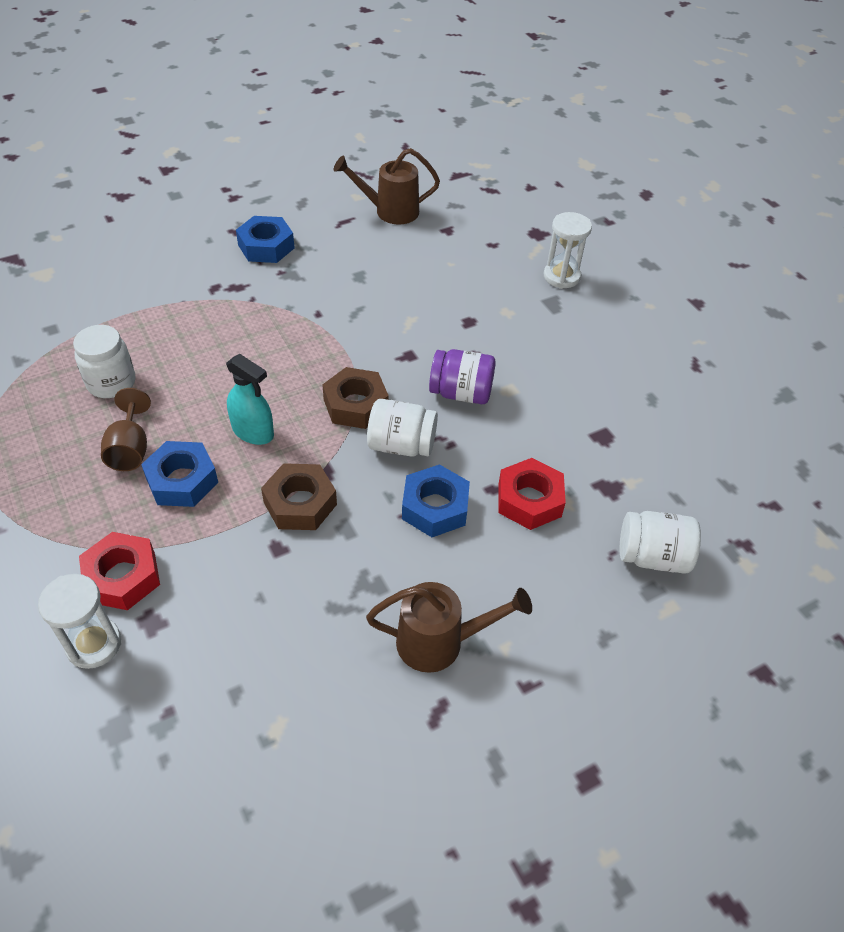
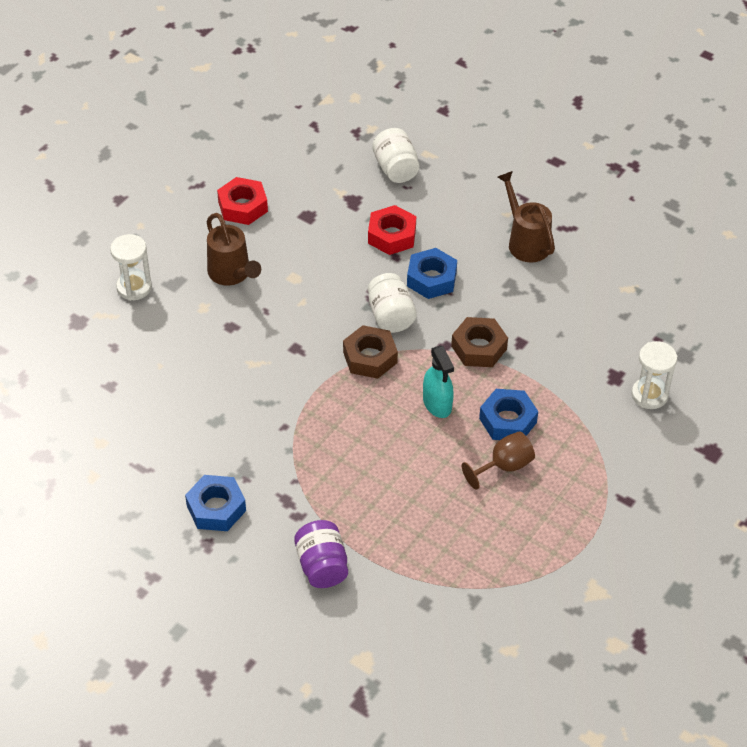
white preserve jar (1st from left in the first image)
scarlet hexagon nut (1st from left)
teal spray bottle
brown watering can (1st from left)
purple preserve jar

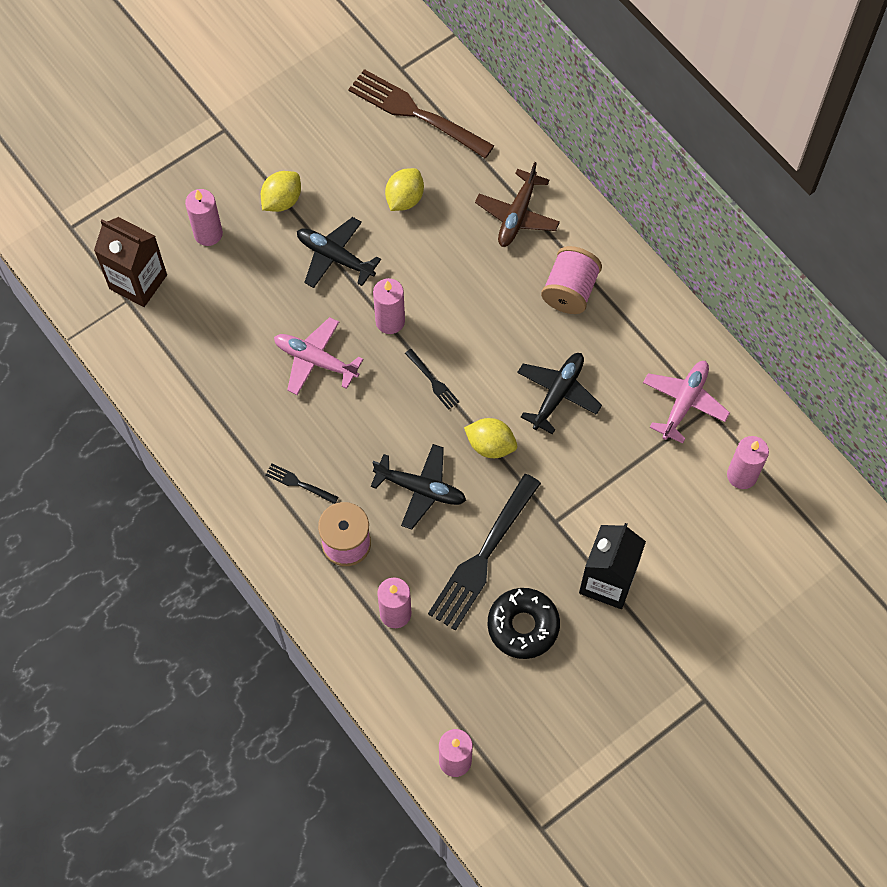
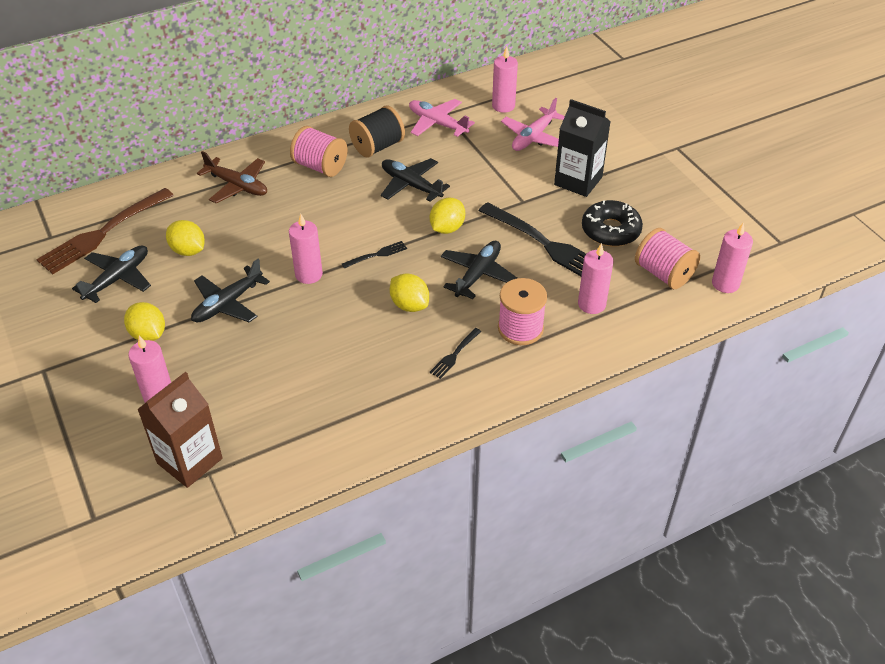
pink plane (2nd from left)
jet-black plane (1st from left)
jet-black reel of thread
golden toy lemon (3rd from left)
pink reel of thread (3rd from left)

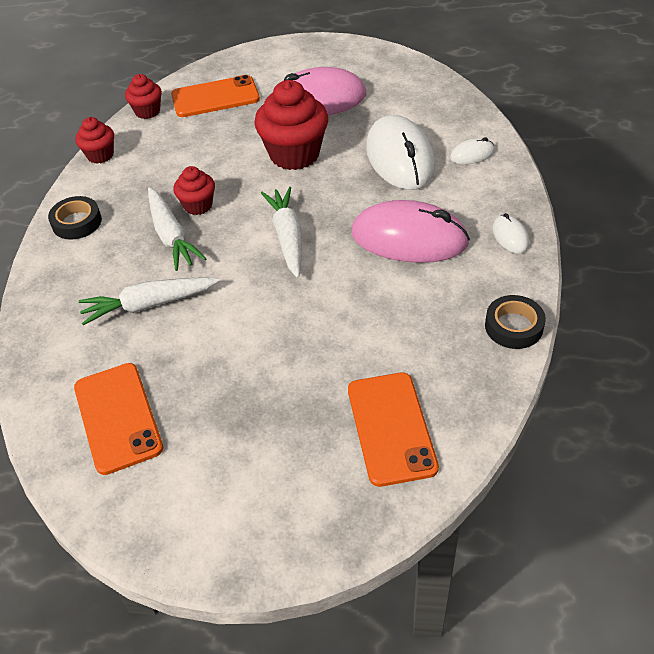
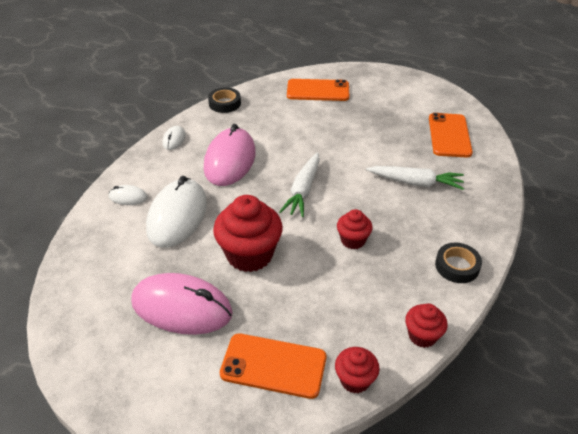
white root vegetable (2nd from left in the first image)
orange-coloured phone (2nd from left)
pink mouse (2nd from left)

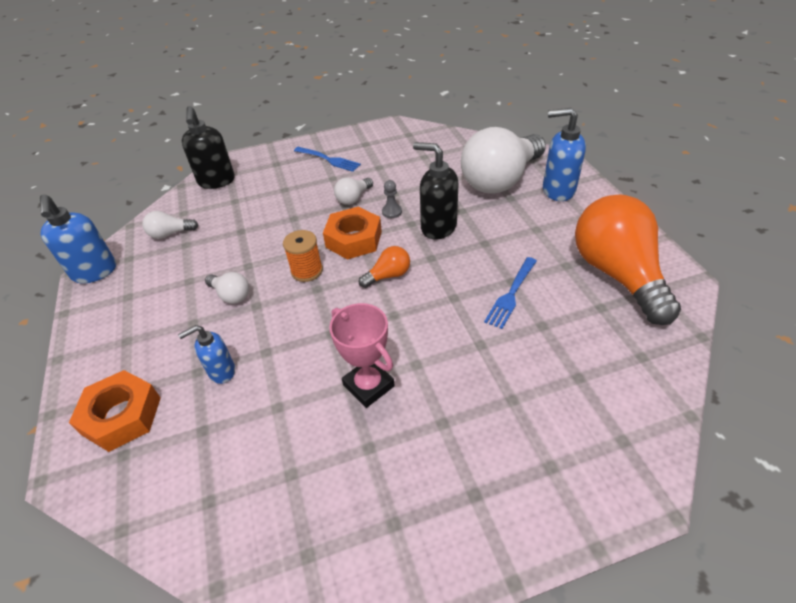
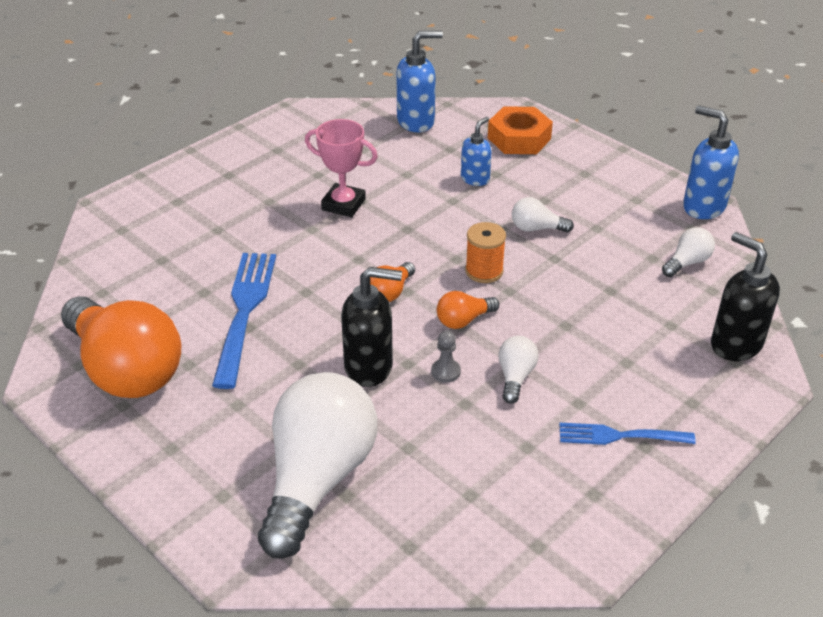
orange-coloured lightbulb (3rd from left)
cobalt fork (1st from left)
cobalt soap pump (1st from left)

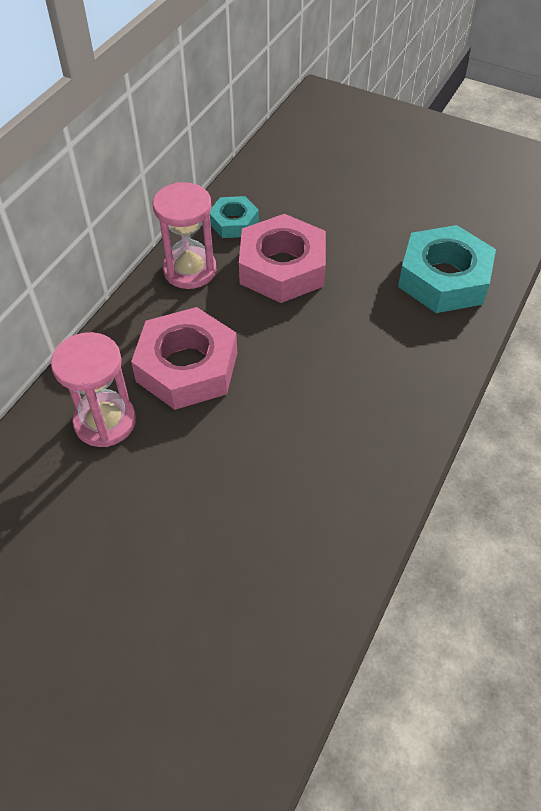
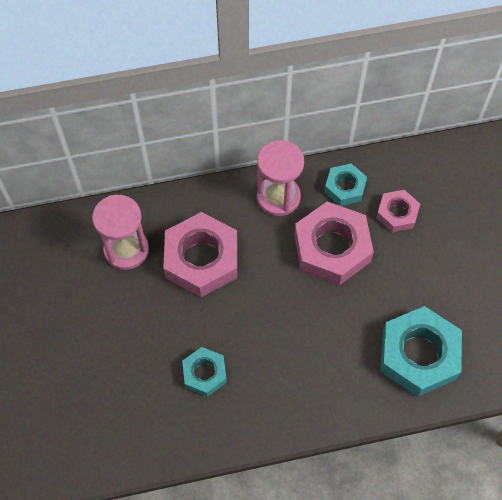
teal hexagon nut (1st from left)
pink hexagon nut (3rd from left)

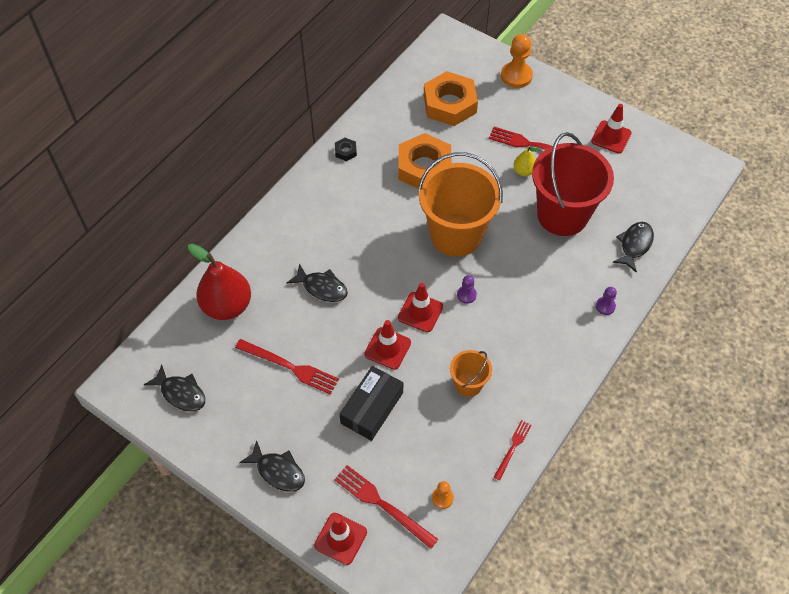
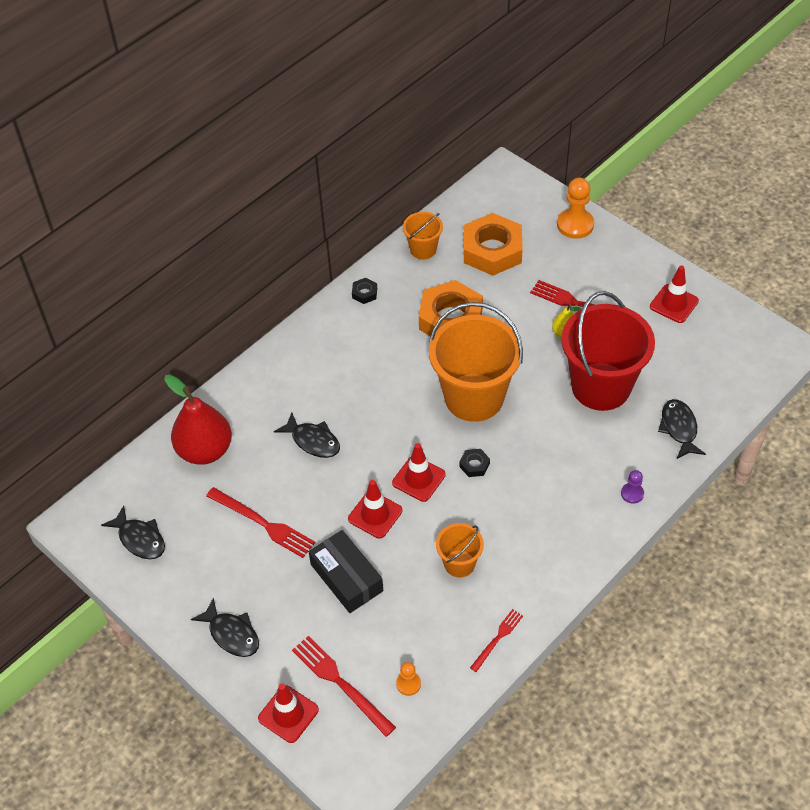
jet-black parcel
jet-black hexagon nut (2nd from left)
jet-black fish (4th from left)
orange-coloured pail (1st from left)

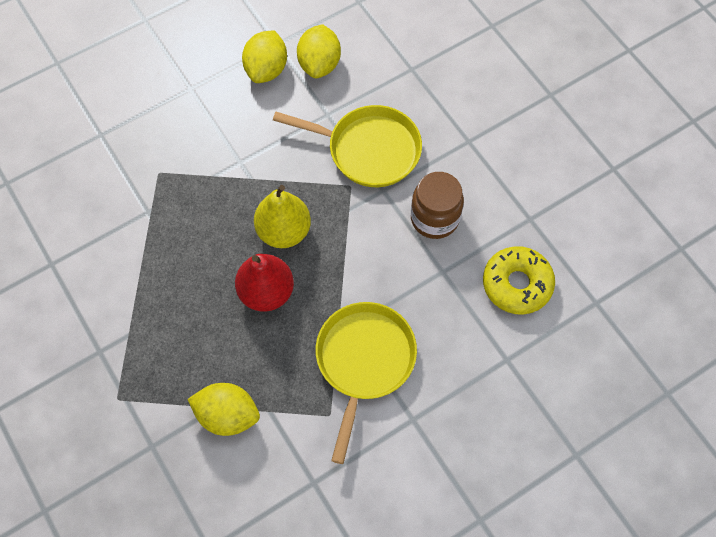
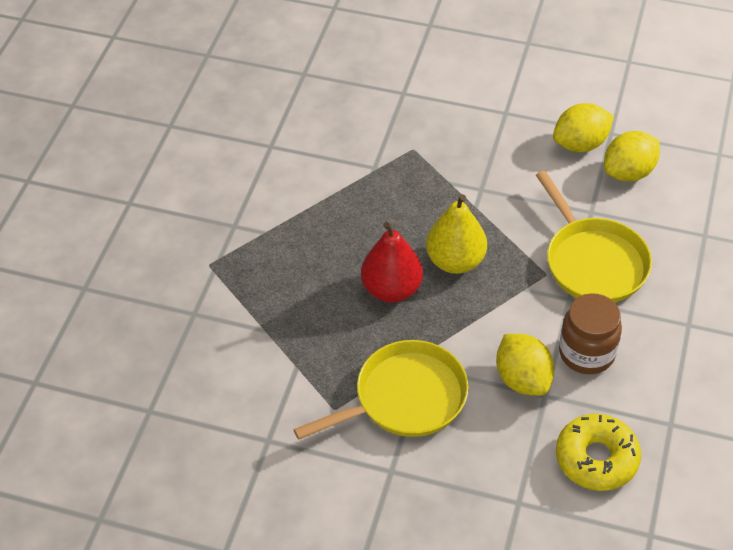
golden toy lemon (1st from left)

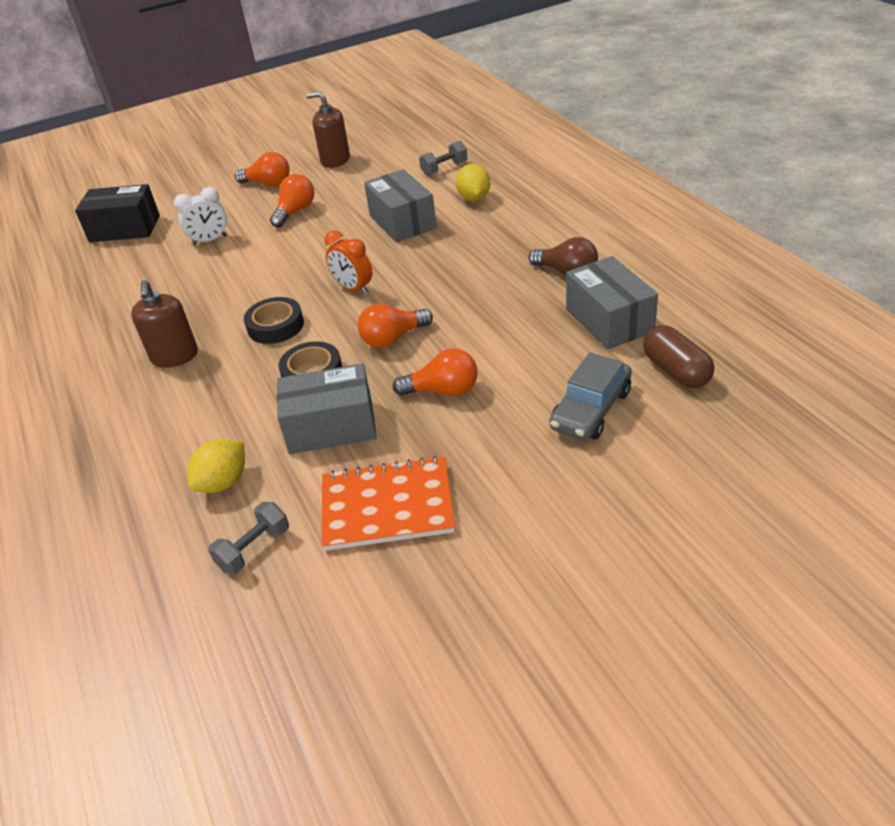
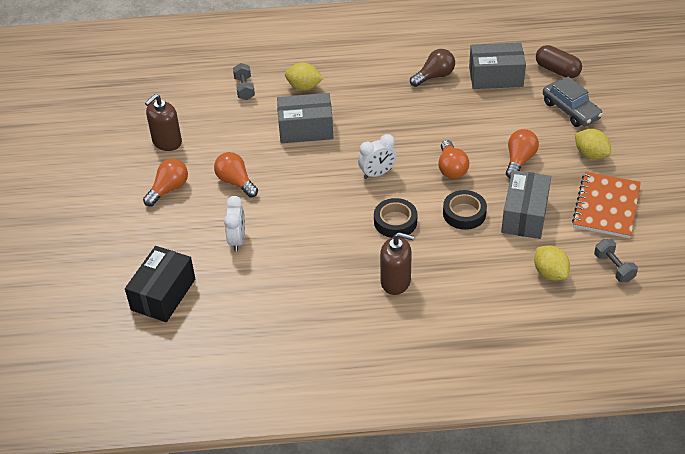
white clock (2nd from left)
brown pill shape
golden toy lemon (3rd from left)

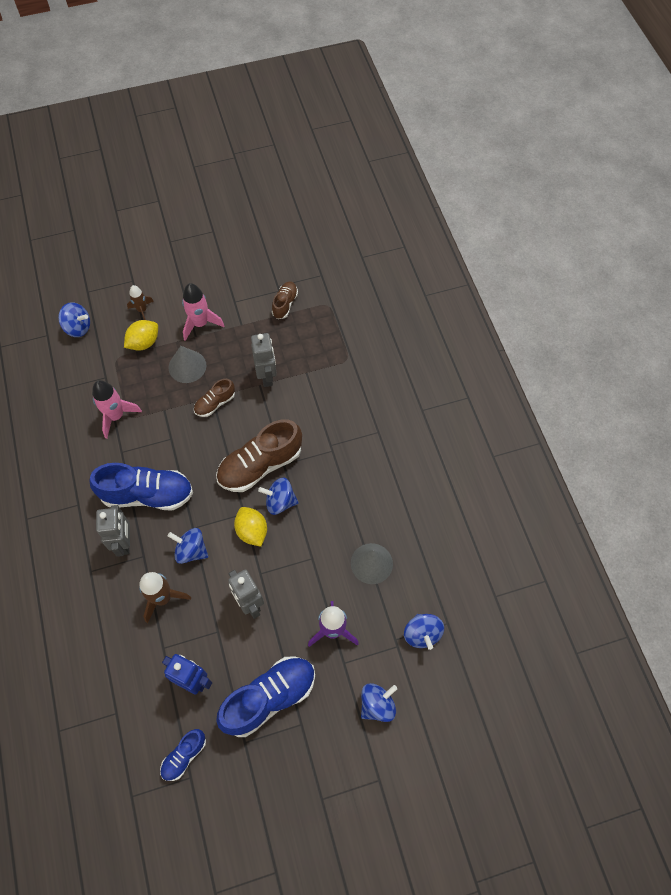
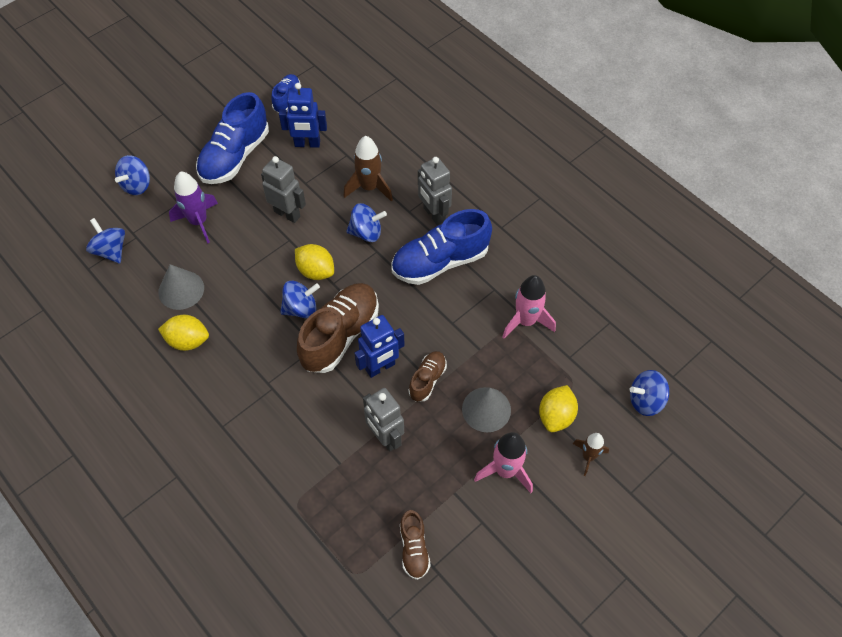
golden toy lemon (1st from left)
cobalt robot (2nd from left)

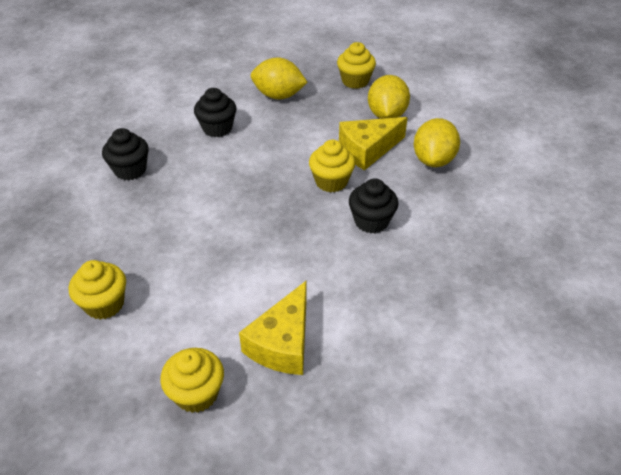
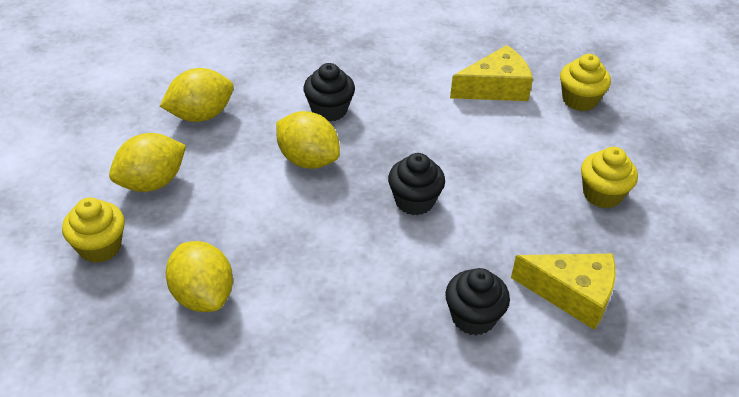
jet-black cupcake (2nd from left)
golden toy lemon (4th from left)
golden cheese (2nd from left)

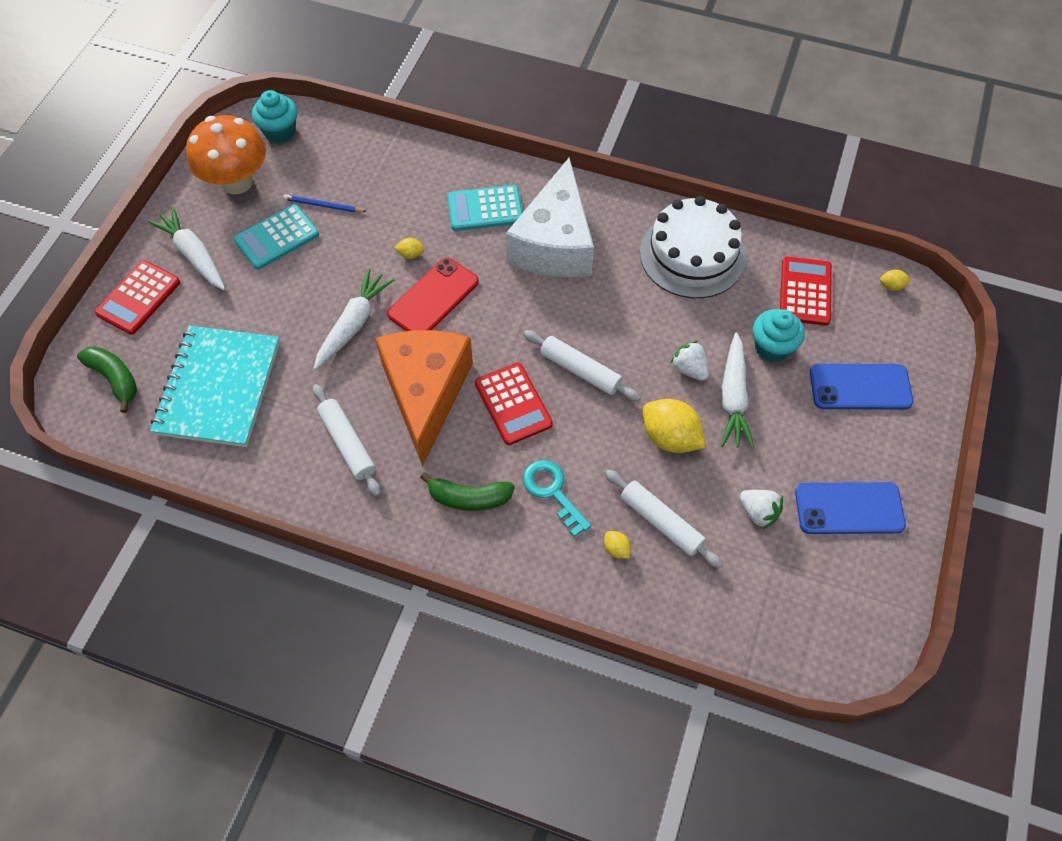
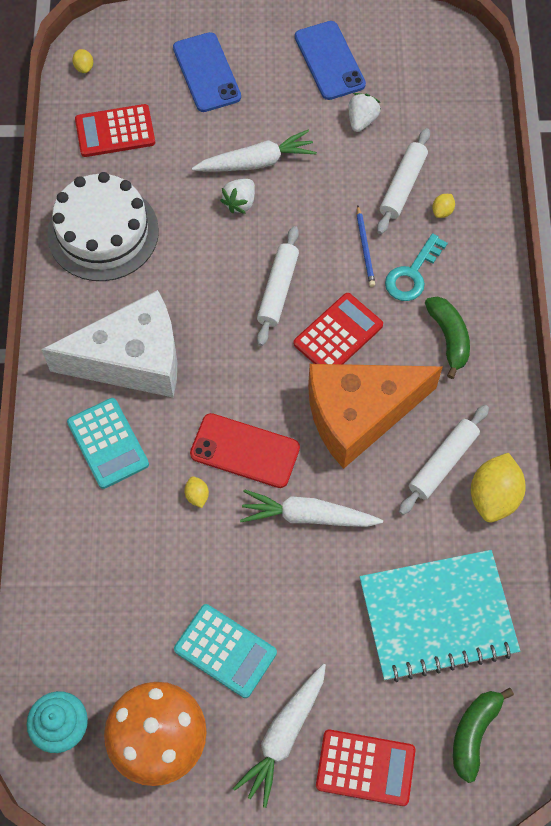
cobalt lead pencil
golden toy lemon (4th from left)
teal cupcake (2nd from left in the first image)

